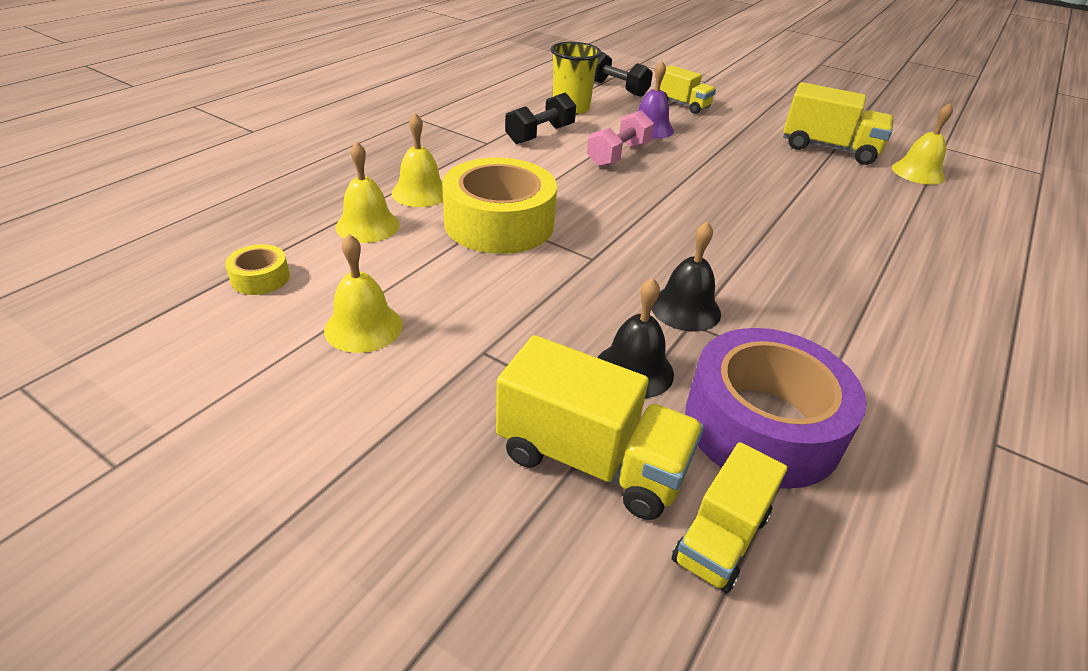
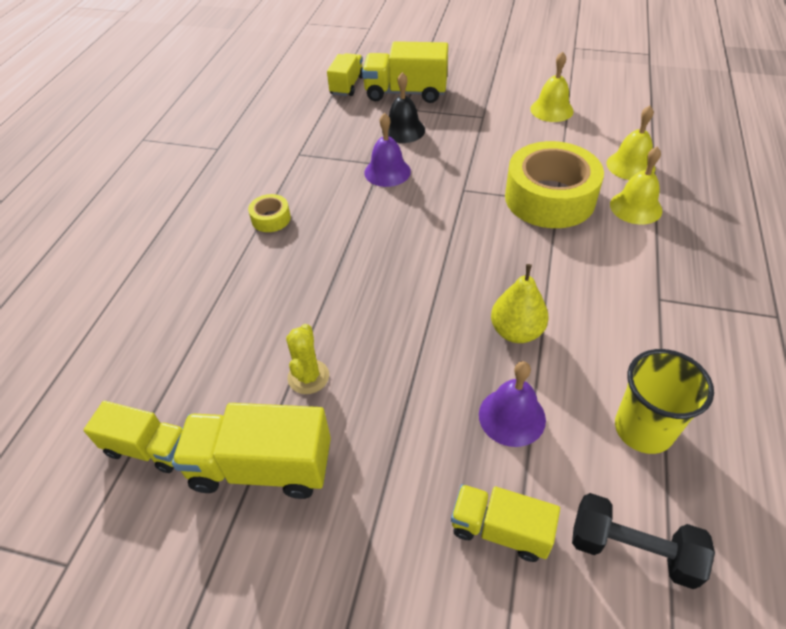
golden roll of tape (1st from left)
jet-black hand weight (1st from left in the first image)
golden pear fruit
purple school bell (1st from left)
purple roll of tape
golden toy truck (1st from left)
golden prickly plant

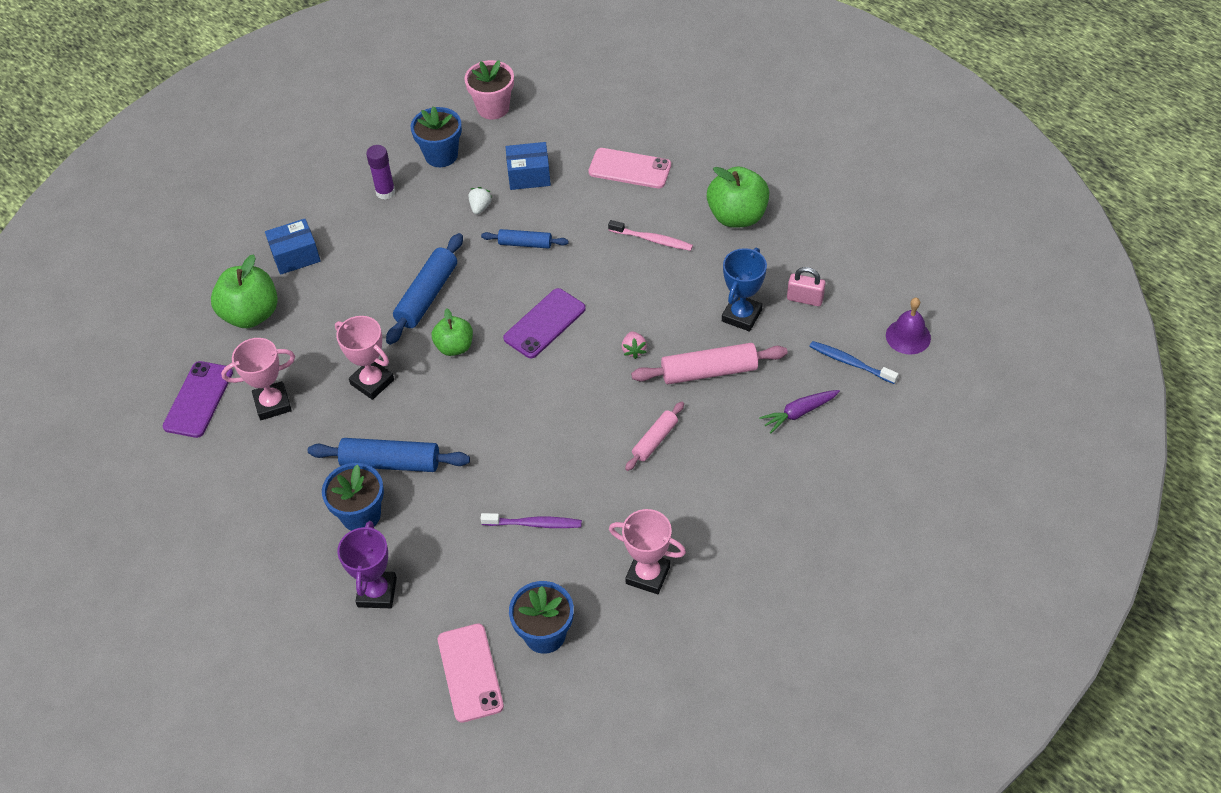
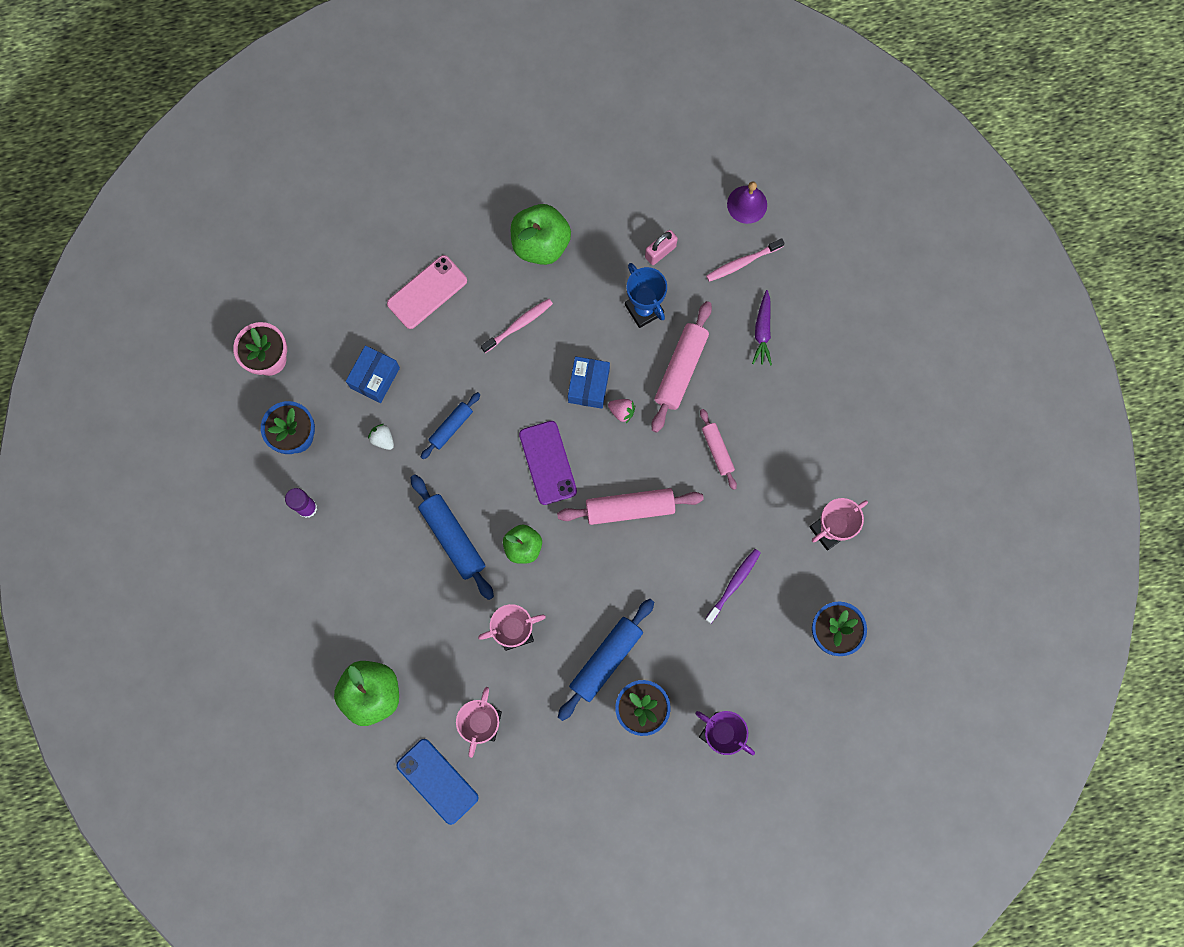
cobalt phone
cobalt parcel (2nd from left)
pink phone (1st from left in the first image)
pink tooth brush (2nd from left)
pink dough roller (1st from left)

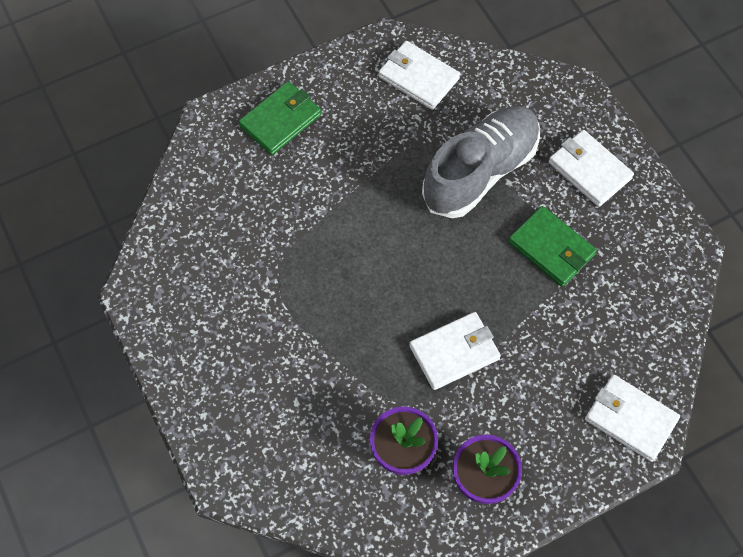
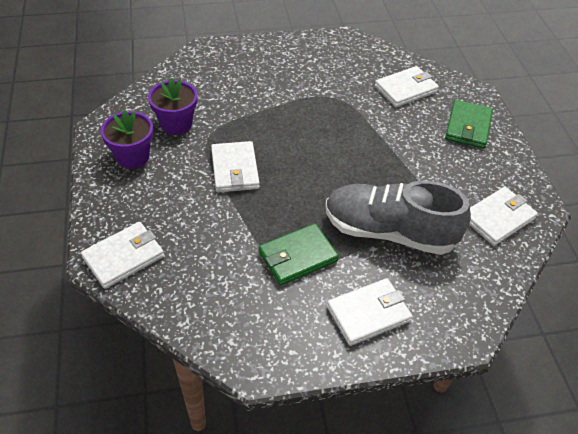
green billfold (2nd from left)
grey sneaker
white billfold (4th from left)

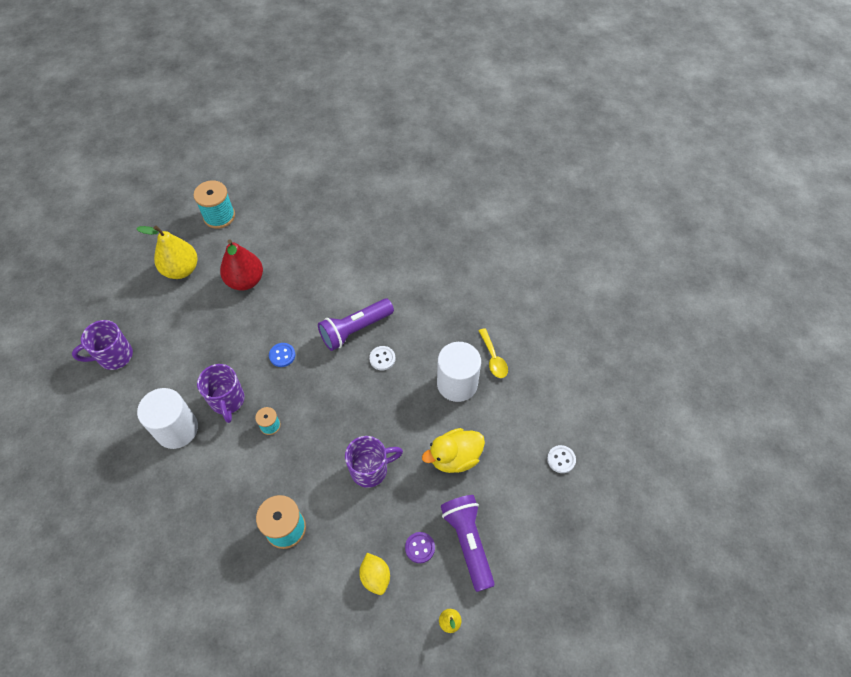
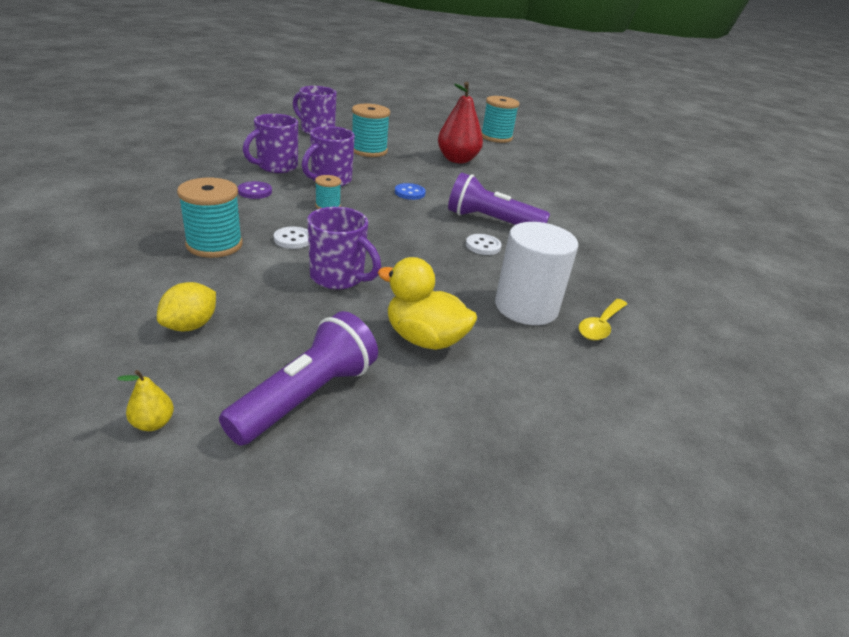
golden pear fruit (1st from left in the first image)
purple coffee mug (1st from left)
purple shirt button
white shirt button (1st from left)
teal reel of thread (3rd from left)

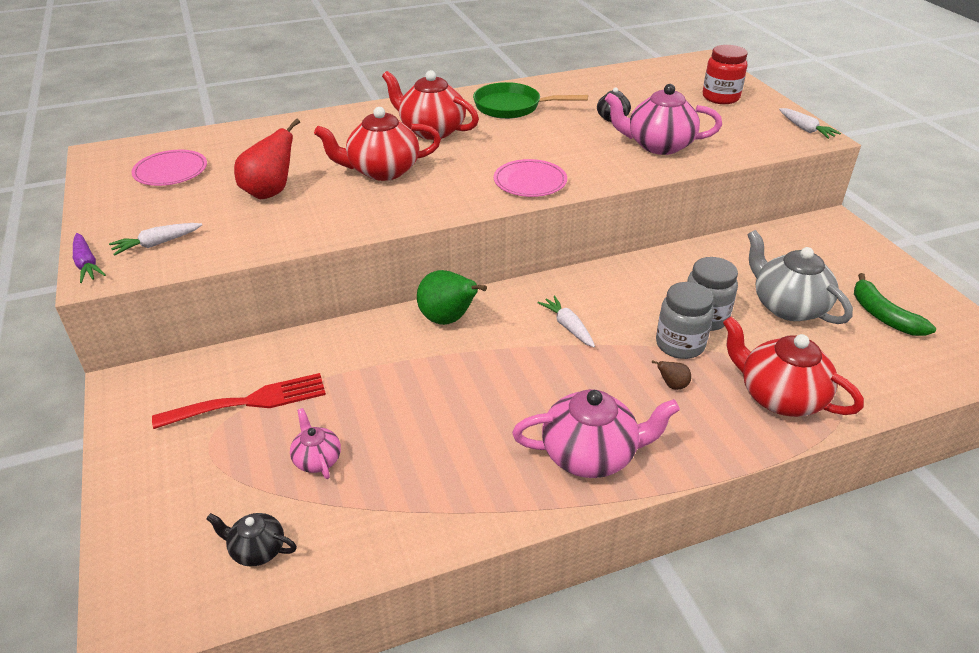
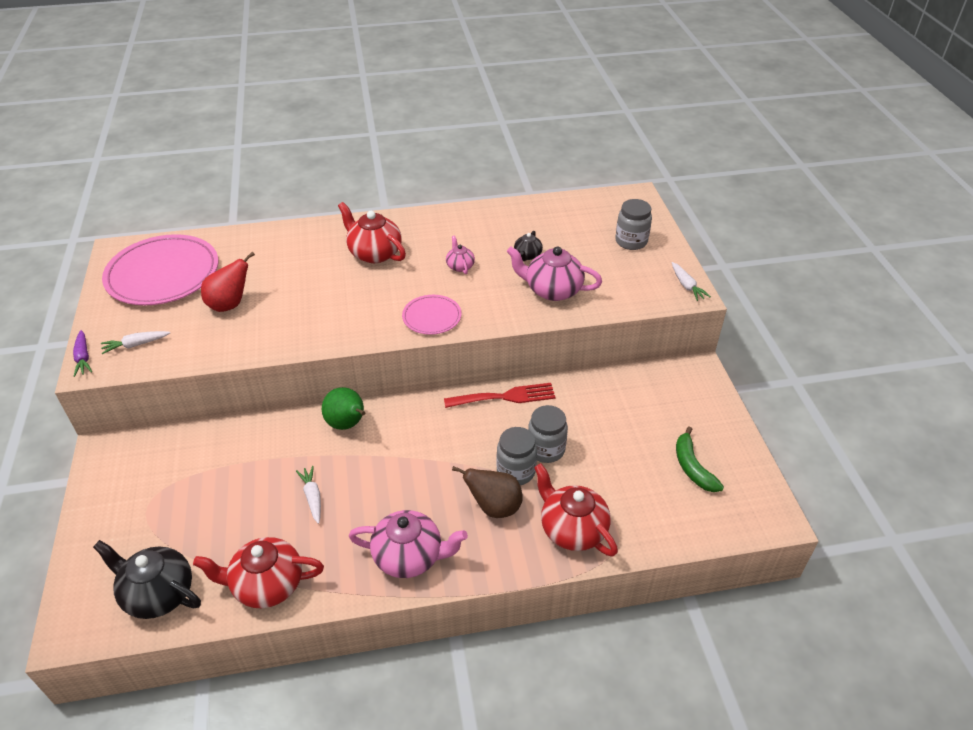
pink dinner plate (1st from left)
scarlet fork
jet-black china teapot (1st from left)
pink china teapot (2nd from left)
scarlet china teapot (1st from left)
green pan
white root vegetable (2nd from left)
brown pear fruit
grey preserve jar (3rd from left)
grey china teapot

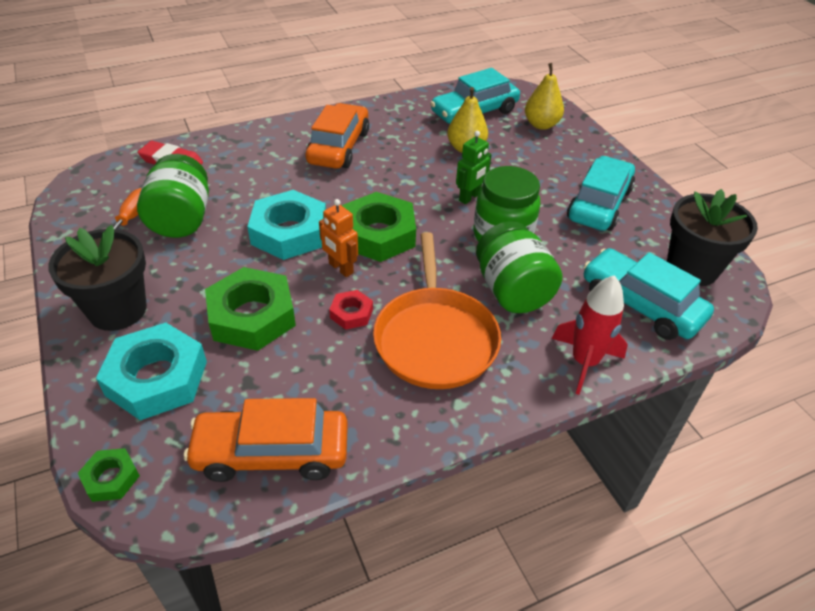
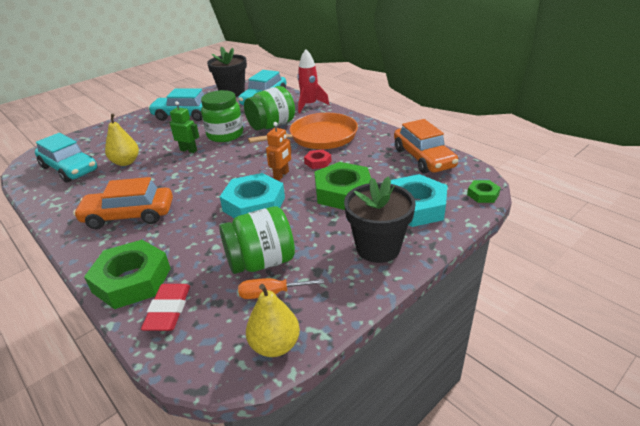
green hexagon nut (1st from left)
golden pear fruit (2nd from left)

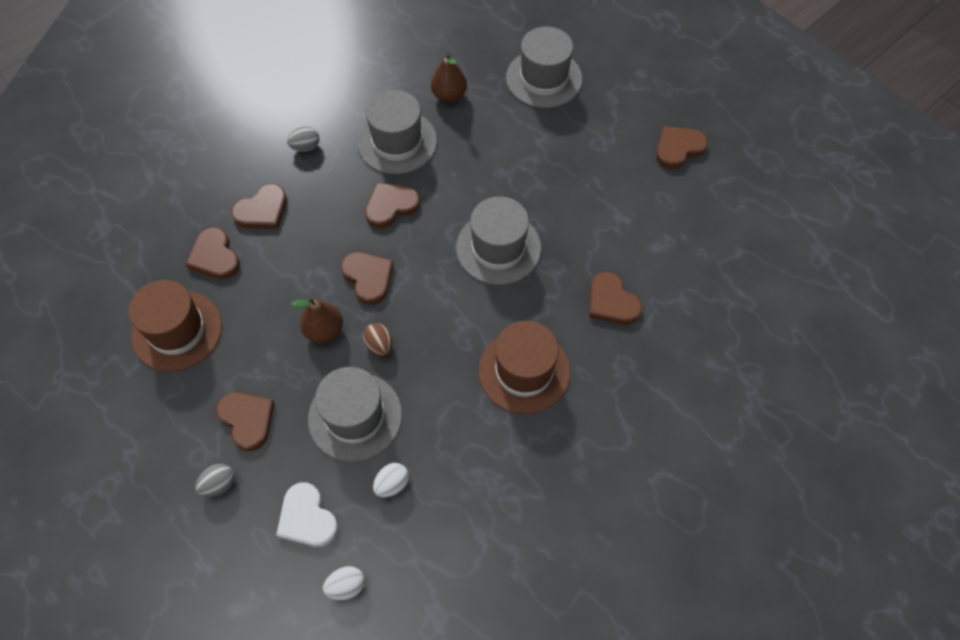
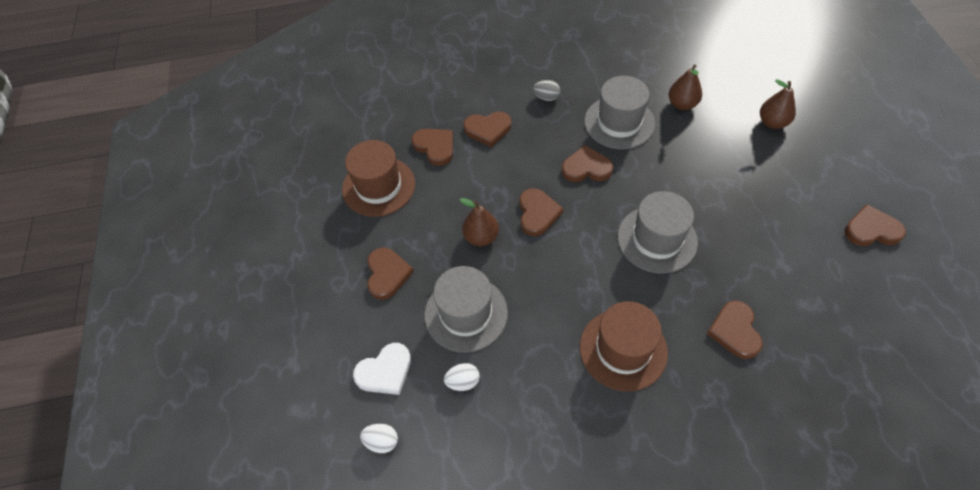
brown love heart (2nd from left)
grey egg (1st from left in the first image)
white love heart
brown egg
brown pear fruit (3rd from left)

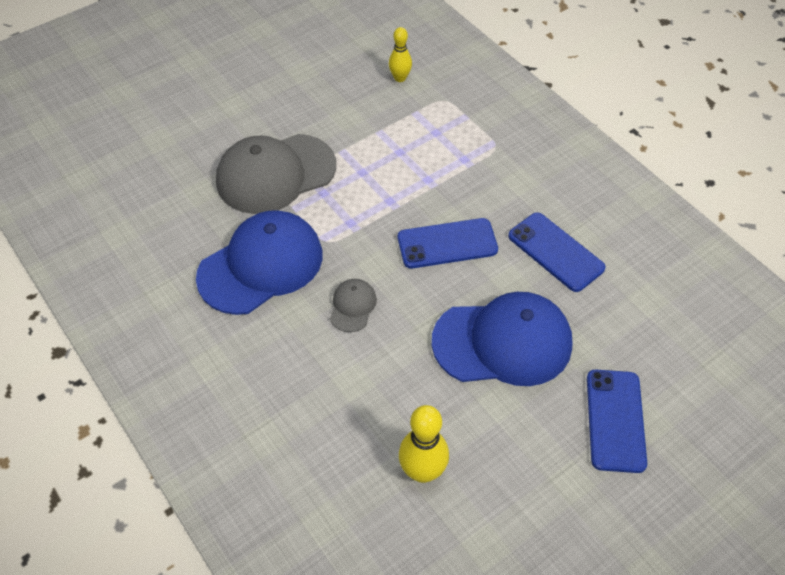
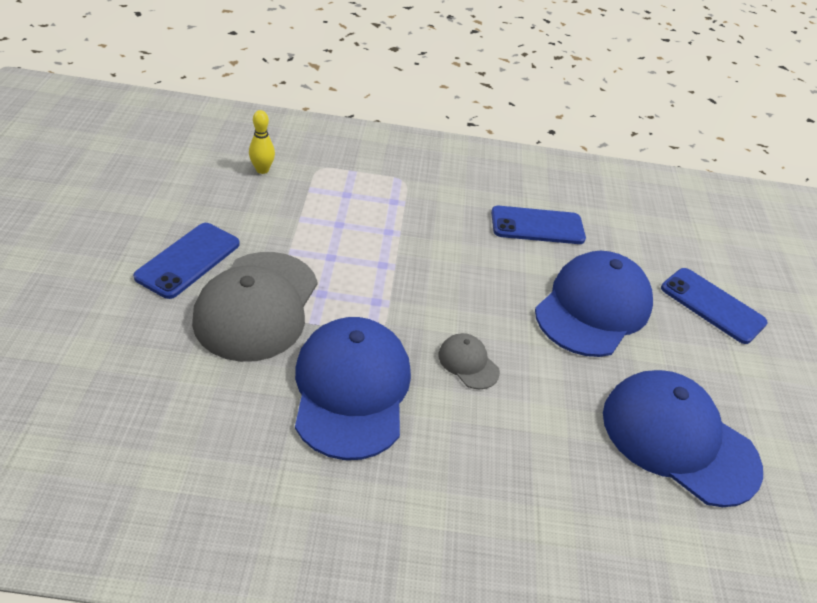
cobalt phone (1st from left)
cobalt baseball cap (3rd from left)

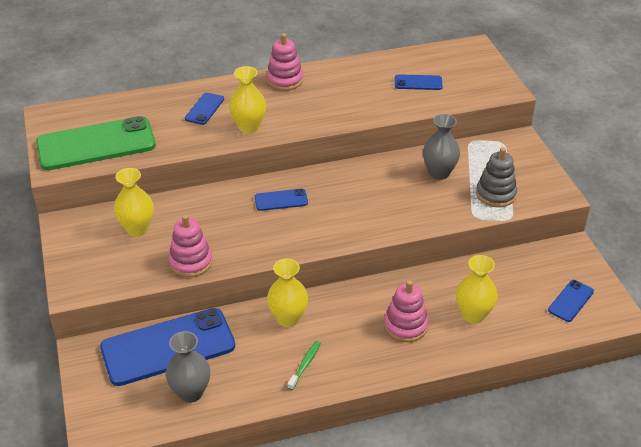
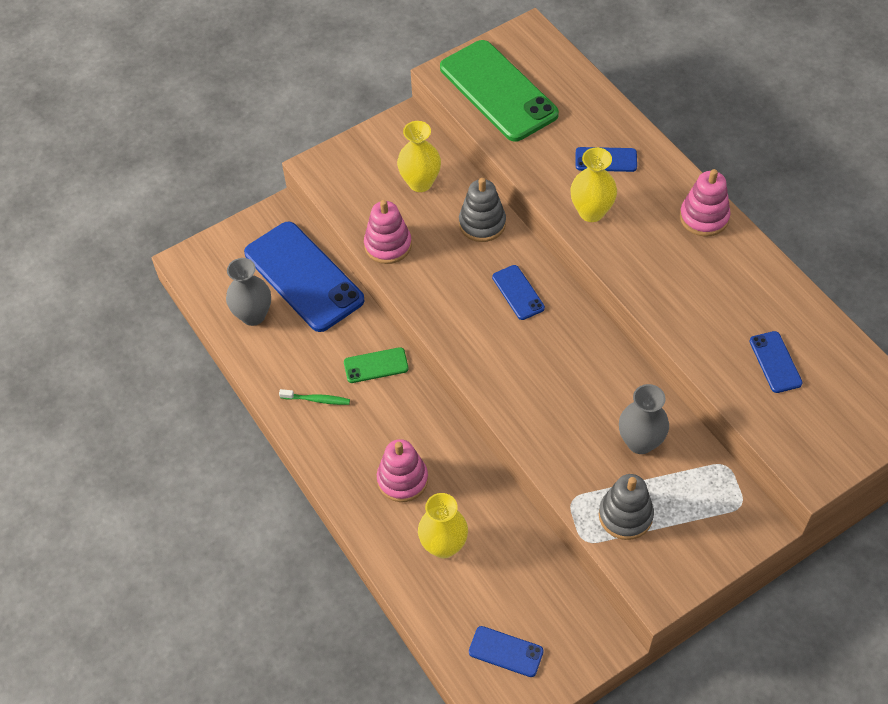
green phone (1st from left)
grey stacking toy (1st from left)

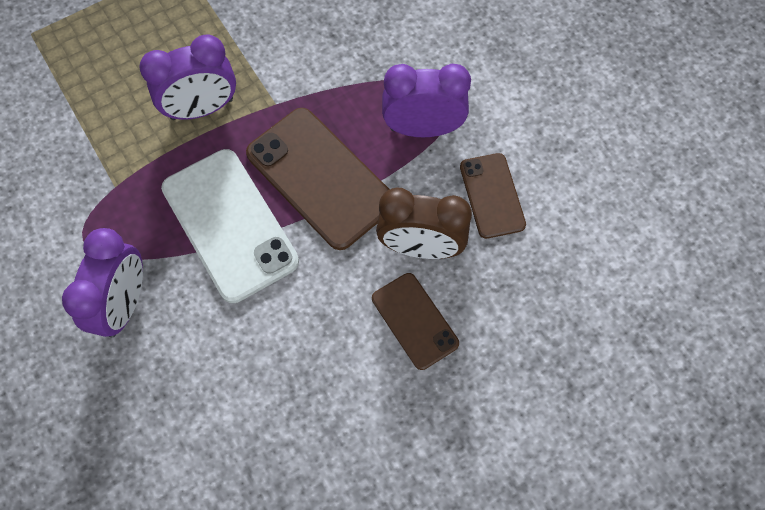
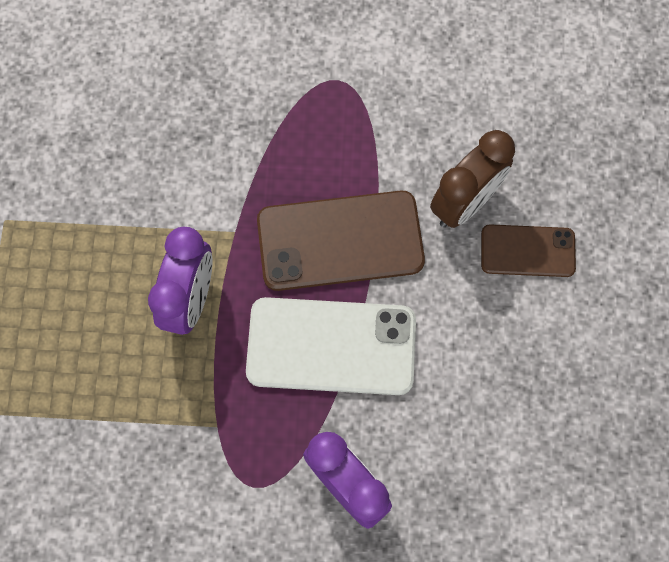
purple clock (3rd from left in the first image)
brown phone (3rd from left in the first image)

